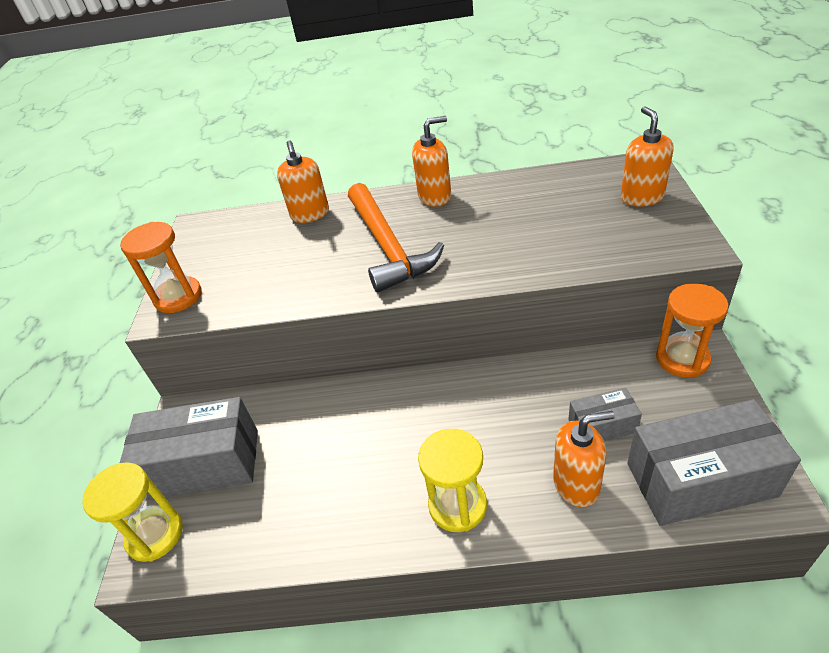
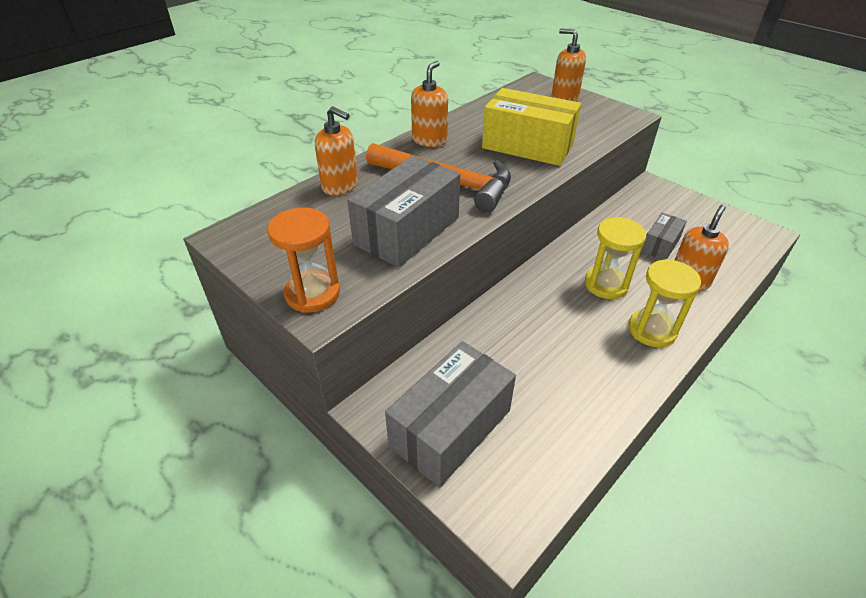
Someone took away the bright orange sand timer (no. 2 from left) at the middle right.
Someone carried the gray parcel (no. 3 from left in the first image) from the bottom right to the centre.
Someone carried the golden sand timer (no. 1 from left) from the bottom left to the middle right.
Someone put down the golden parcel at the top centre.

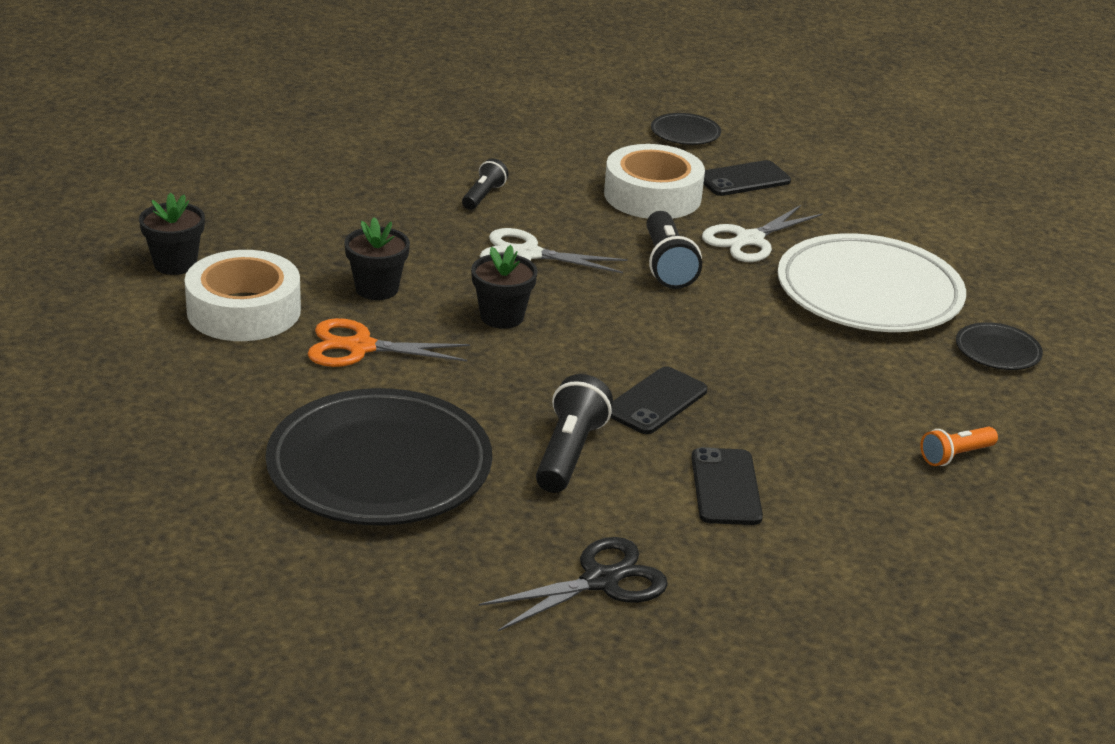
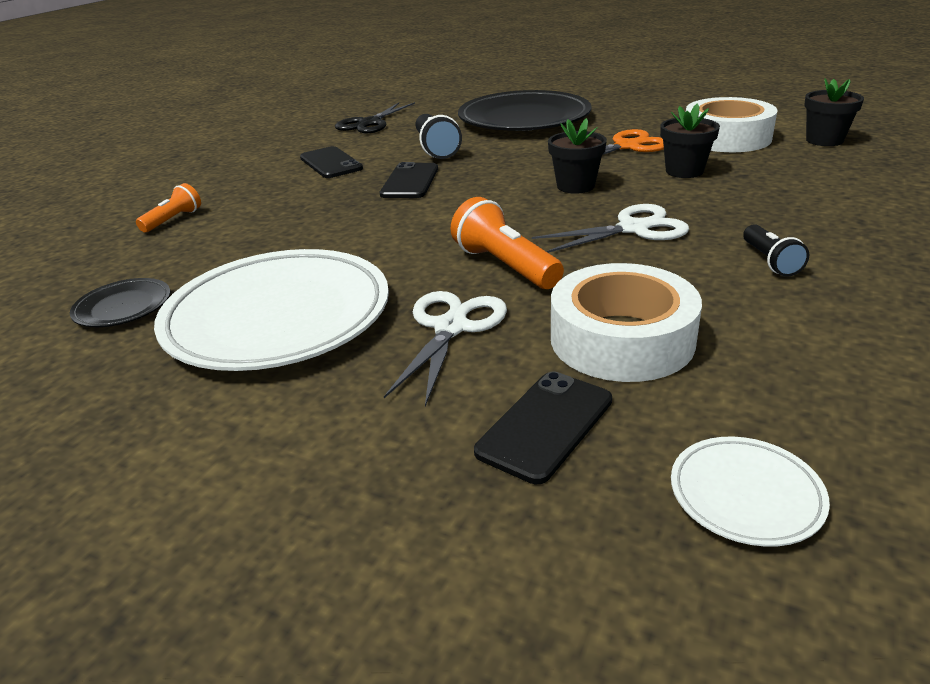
Someone repainted the jet-black flat dish (no. 2 from left) at the top centre, which became the white flat dish (no. 2 from left) at the bottom right.
Someone repainted the jet-black torch (no. 3 from left) at the centre, which became the bright orange torch (no. 2 from left) at the centre.

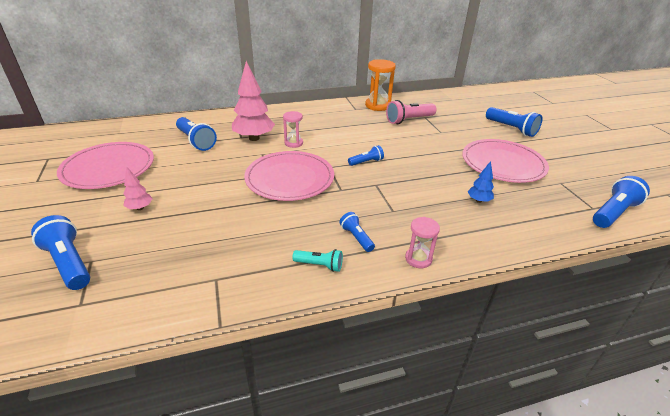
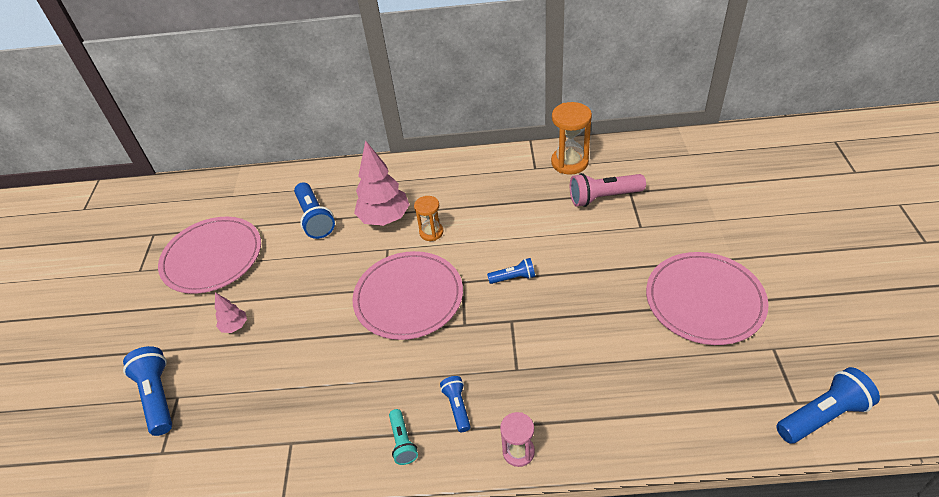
Someone took away the blue torch (no. 5 from left) at the top right.
Someone repainted the pink sand timer (no. 1 from left) at the top centre, which became the bright orange sand timer (no. 1 from left) at the centre.
Someone took away the blue toy tree at the middle right.
Someone rotated the teal torch at the centre by 45 degrees clockwise.

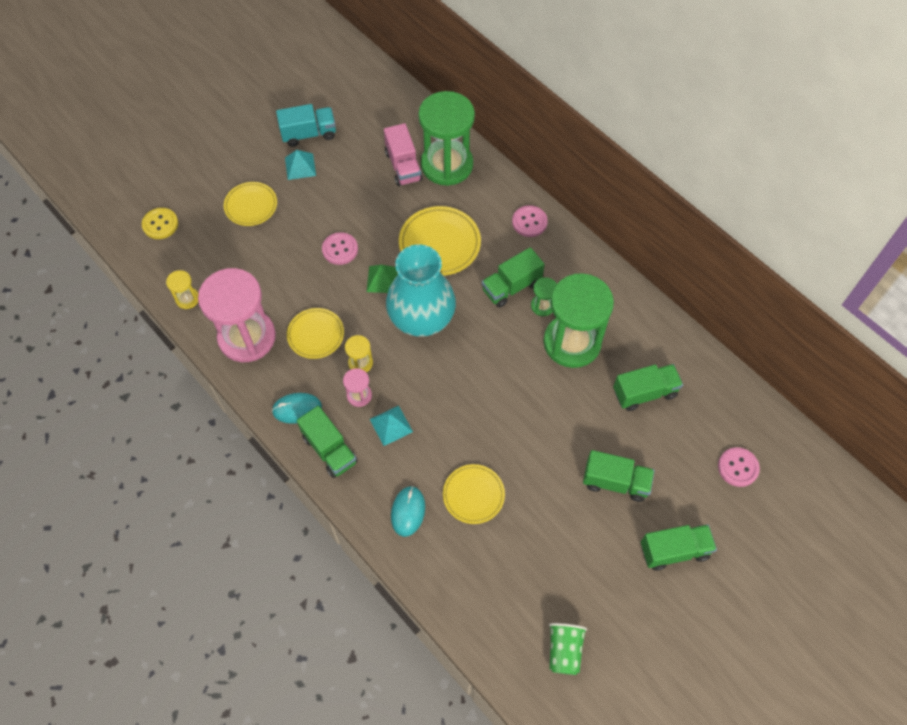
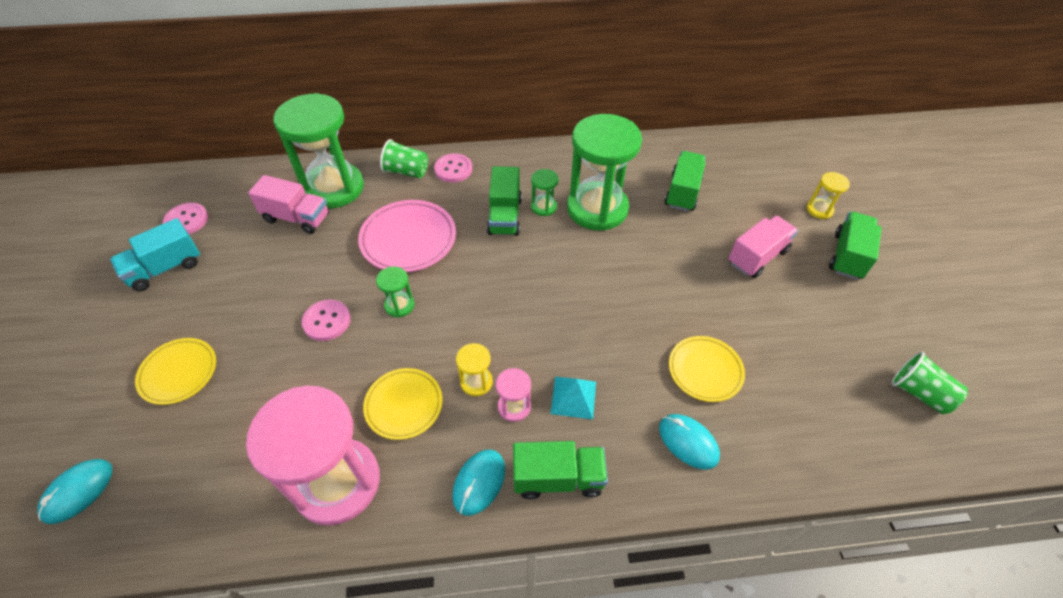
Someone rotated the teal lorry at the top centre by 150 degrees counterclockwise.
Someone took away the teal pyramid (no. 1 from left) at the top left.
Someone repainted the golden flat dish (no. 3 from left) at the top centre, which became the pink flat dish at the centre.
Someone swapped the golden shirt button at the top left for the teal mouse (no. 1 from left) at the bottom left.
Someone took away the teal flower vase at the centre.
Someone swapped the green pyramid at the centre for the green sand timer (no. 2 from left) at the centre.
Someone carried the golden sand timer (no. 1 from left in the first image) from the middle left to the top right.
Someone carried the pink shirt button (no. 3 from left in the first image) from the middle right to the middle left.
Someone repainted the green lorry (no. 3 from left) at the middle right, which became the pink lorry (no. 2 from left) at the middle right.
Someone put down the green cup (no. 1 from left) at the top centre.

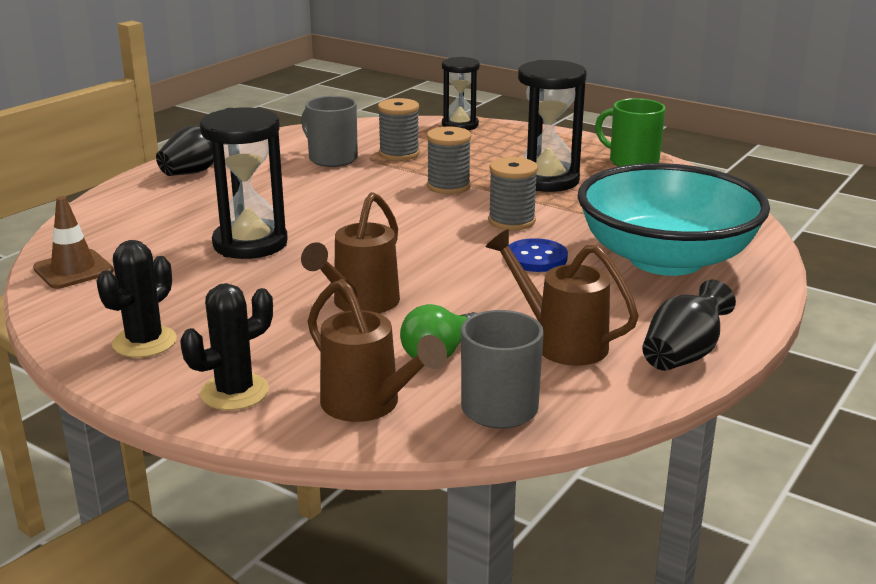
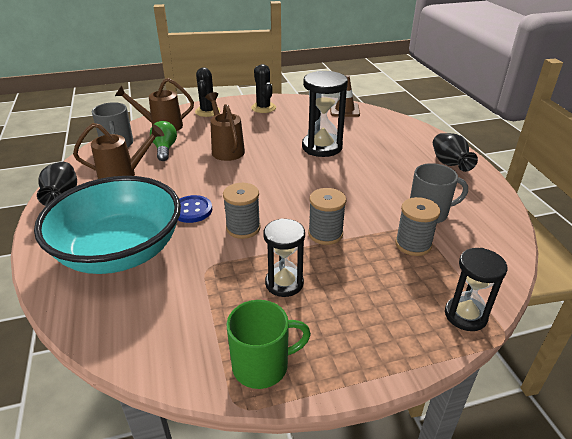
Someone scaled the jet-black sand timer (no. 3 from left in the first image) at the top centre by 0.65.

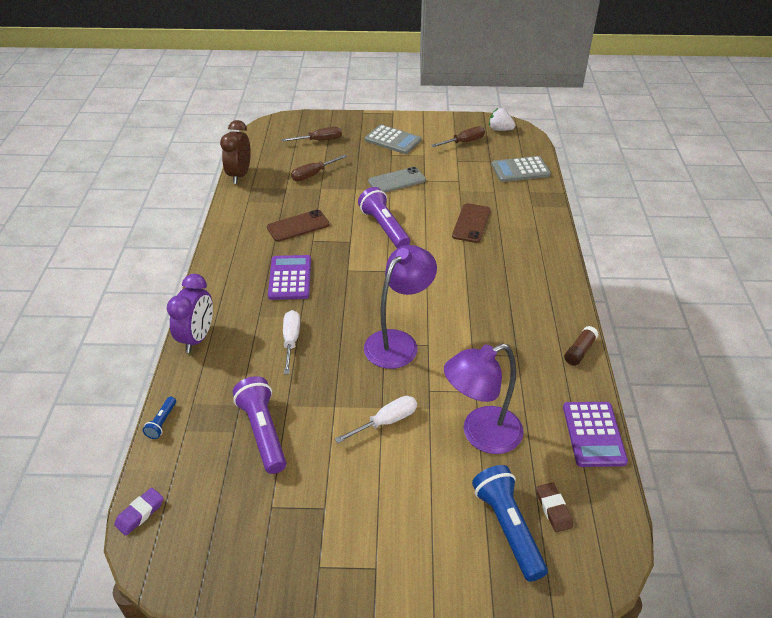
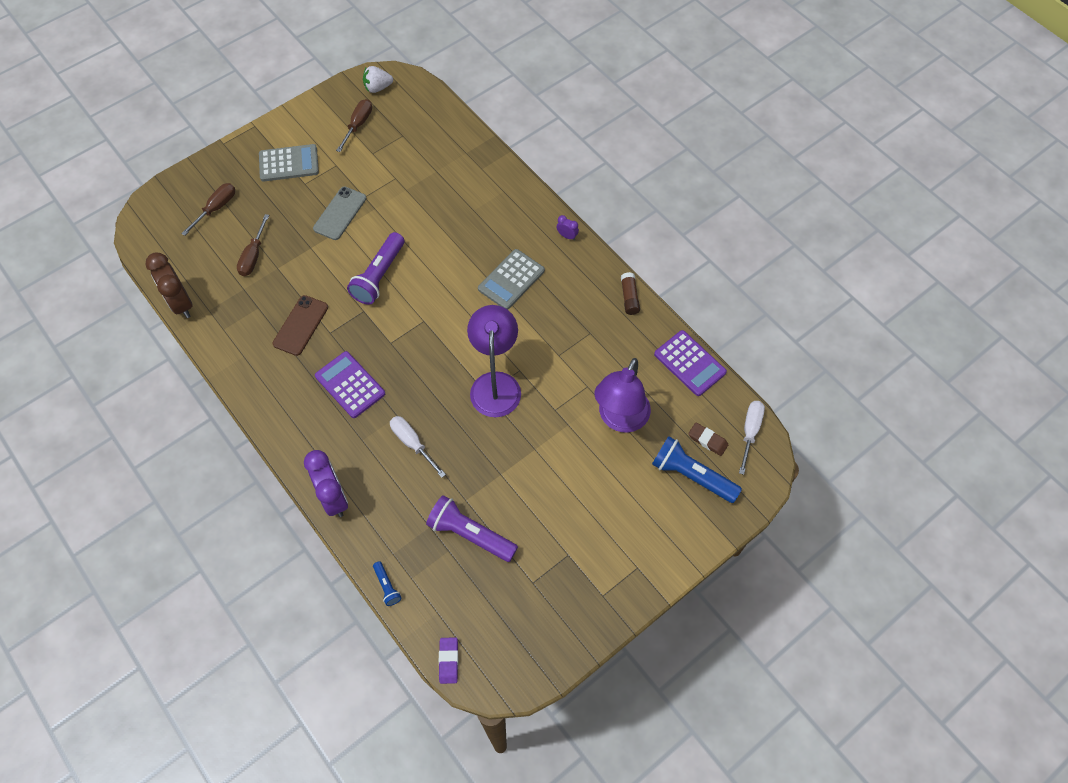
Someone carried the gray calculator (no. 2 from left) from the top right to the centre.
Someone rotated the violet torch (no. 2 from left in the first image) at the centre by 90 degrees counterclockwise.
Someone took away the russet smartphone (no. 2 from left) at the centre.
Someone carried the white screwdriver (no. 2 from left) from the bottom centre to the middle right.
Someone put down the violet bedside clock (no. 2 from left) at the top centre.

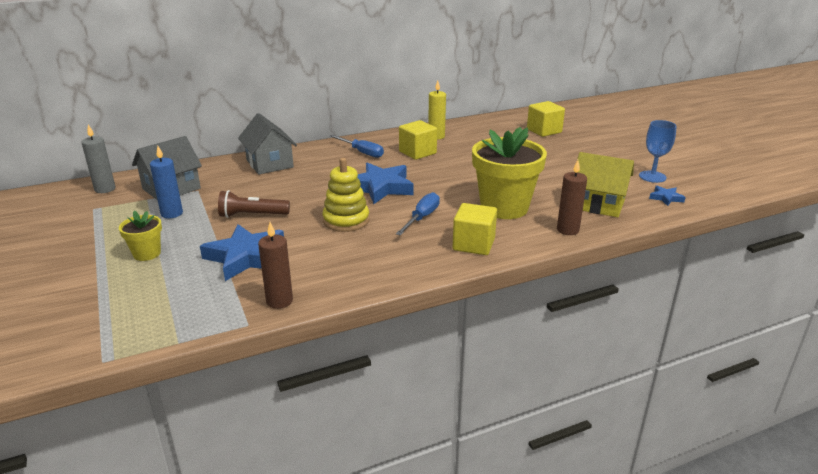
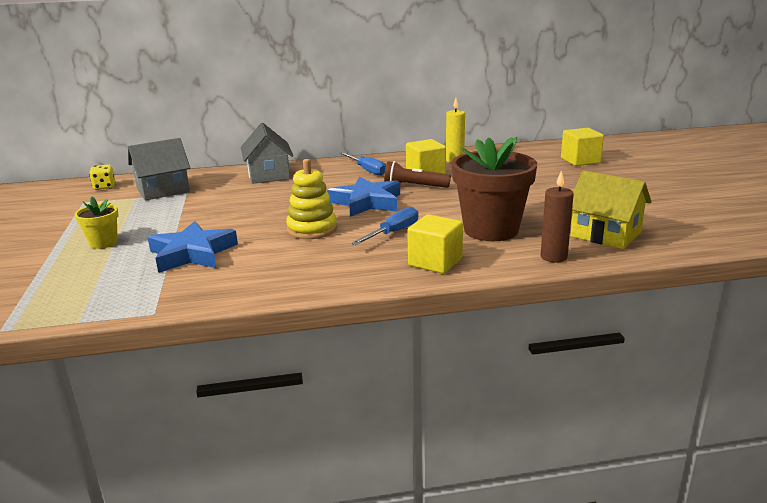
Someone took away the blue wine glass at the top right.
Someone swapped the gray pillar candle at the middle left for the golden game die at the middle left.
Someone repainted the golden potted plant (no. 2 from left) at the centre, which became the russet potted plant at the centre.
Someone took away the blue pillar candle at the middle left.
Someone took away the blue five-pointed star (no. 3 from left) at the middle right.
Someone carried the russet torch from the middle left to the centre.
Someone took away the russet pillar candle (no. 1 from left) at the centre.

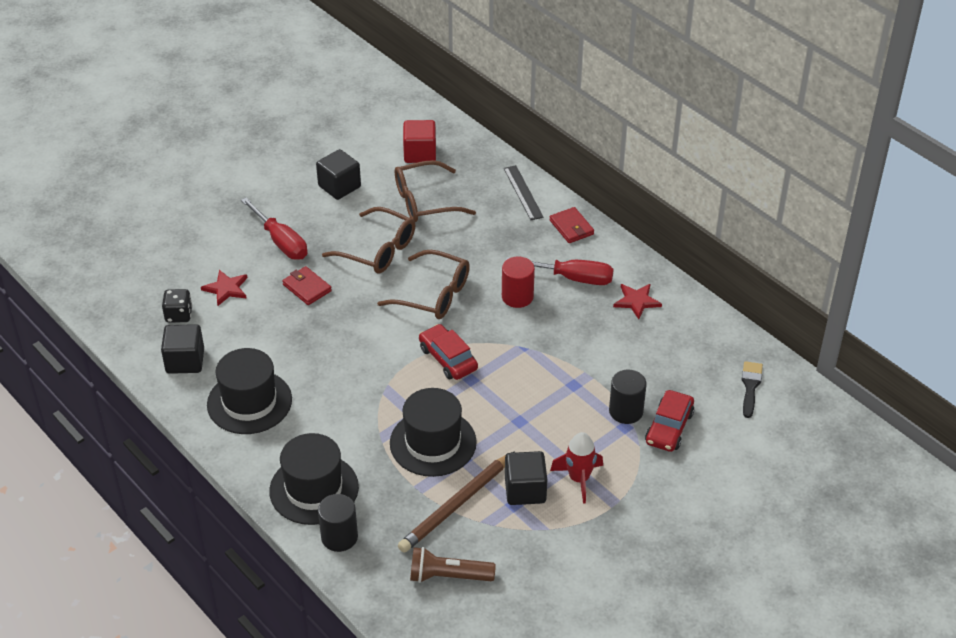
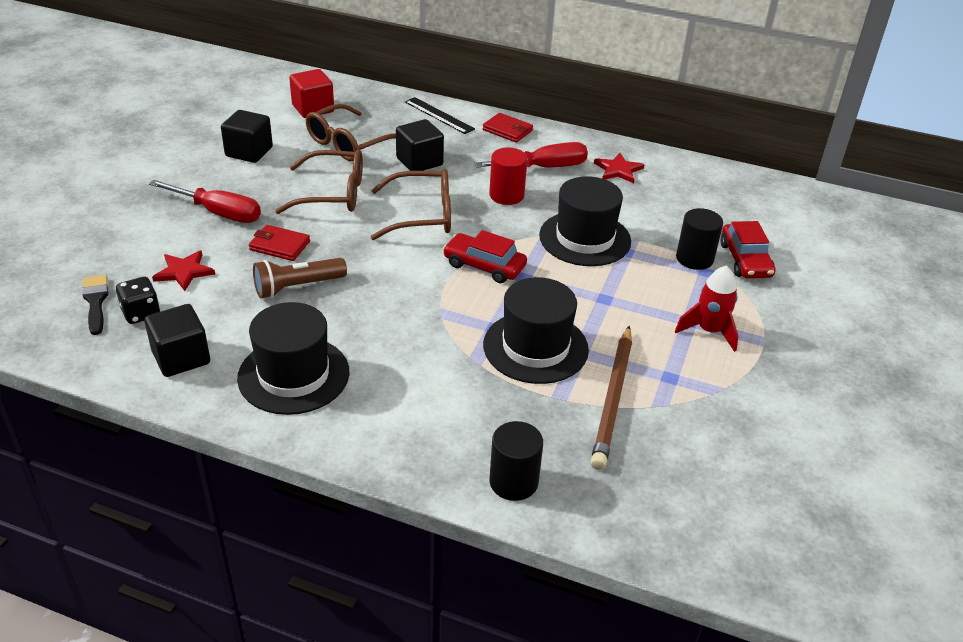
Someone carried the jet-black brush from the middle right to the middle left.
Someone carried the jet-black tall hat (no. 2 from left in the first image) from the bottom left to the centre.
Someone carried the jet-black solid cube (no. 3 from left) from the bottom centre to the top centre.
Someone carried the russet torch from the bottom centre to the middle left.

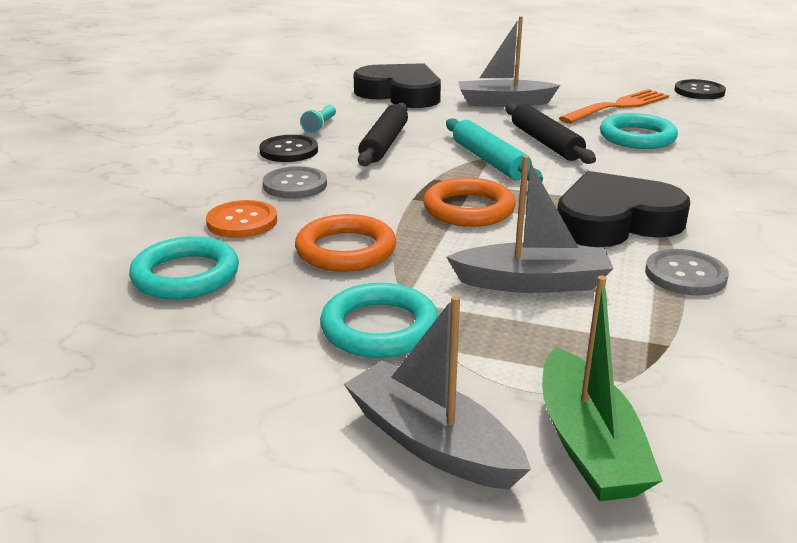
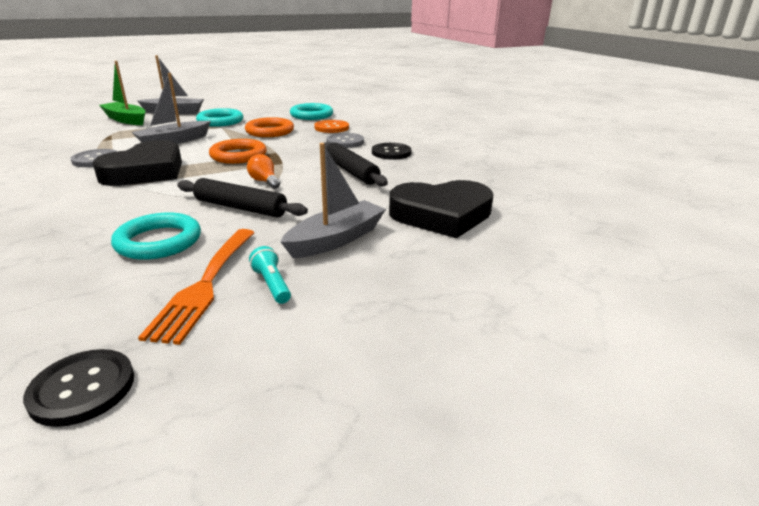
Someone carried the teal torch from the top centre to the centre.
Someone swapped the teal dough roller at the top centre for the bright orange light bulb at the centre.

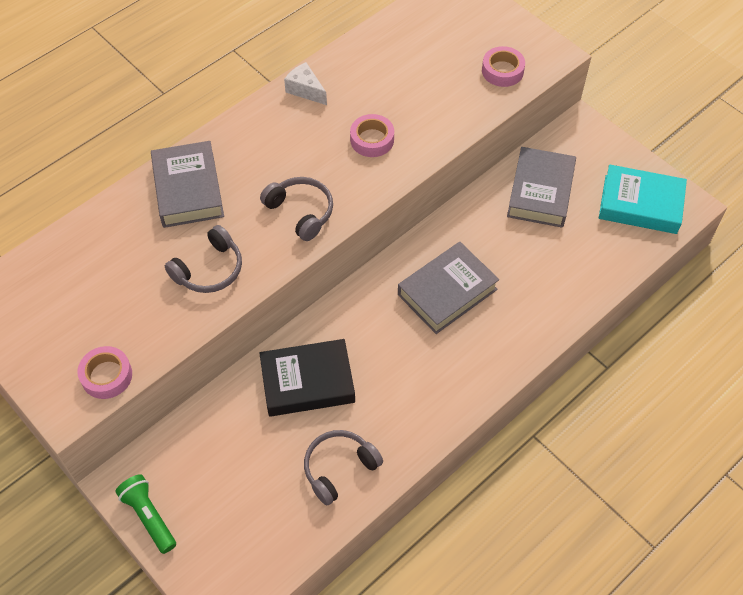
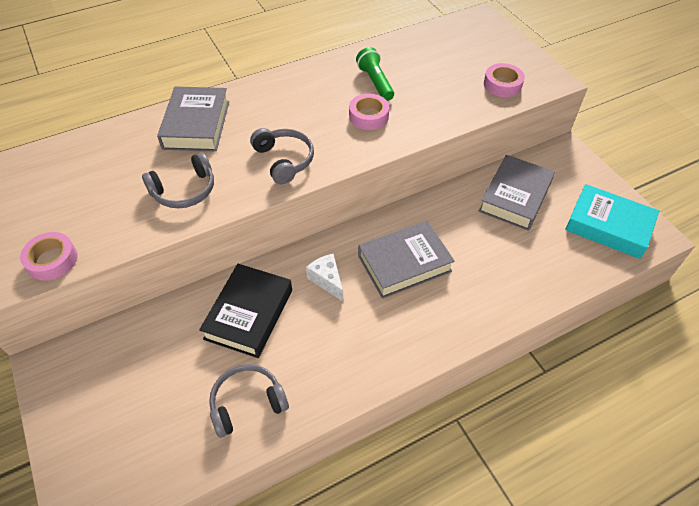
Someone carried the white cheese from the top centre to the centre.
Someone rotated the jet-black hardback at the centre by 75 degrees counterclockwise.
Someone carried the green torch from the bottom left to the top centre.

